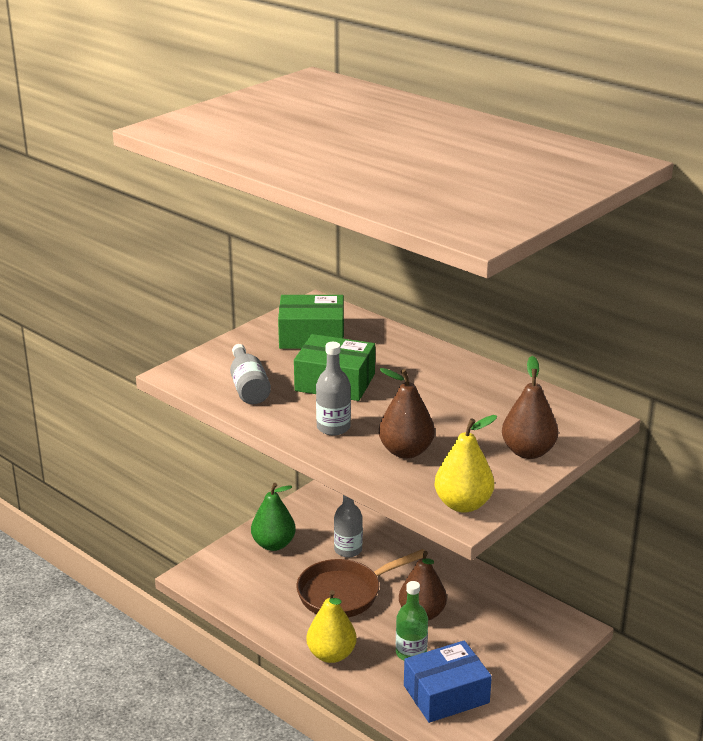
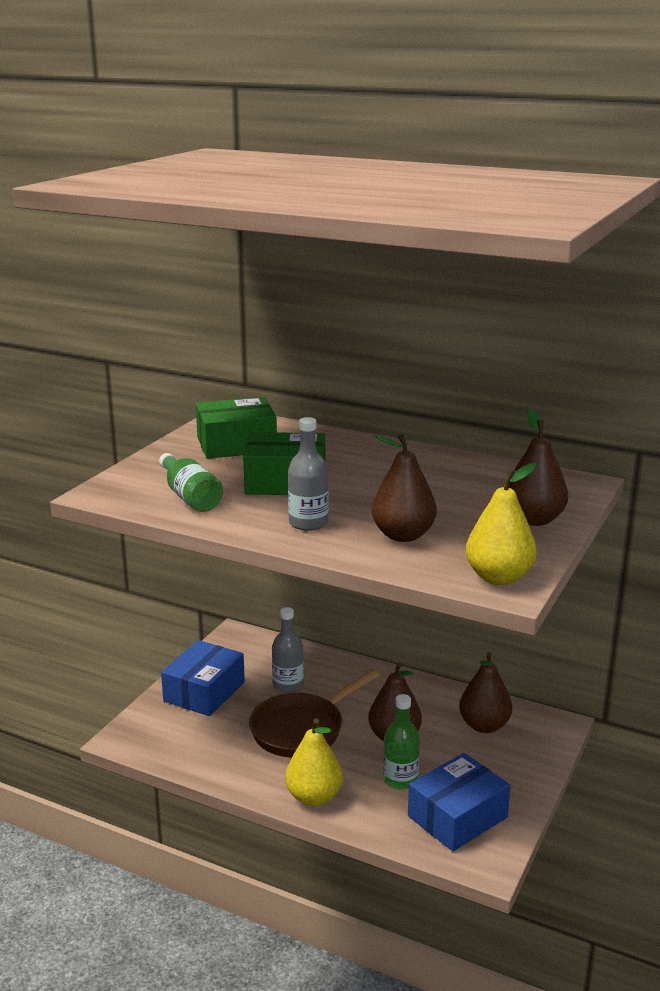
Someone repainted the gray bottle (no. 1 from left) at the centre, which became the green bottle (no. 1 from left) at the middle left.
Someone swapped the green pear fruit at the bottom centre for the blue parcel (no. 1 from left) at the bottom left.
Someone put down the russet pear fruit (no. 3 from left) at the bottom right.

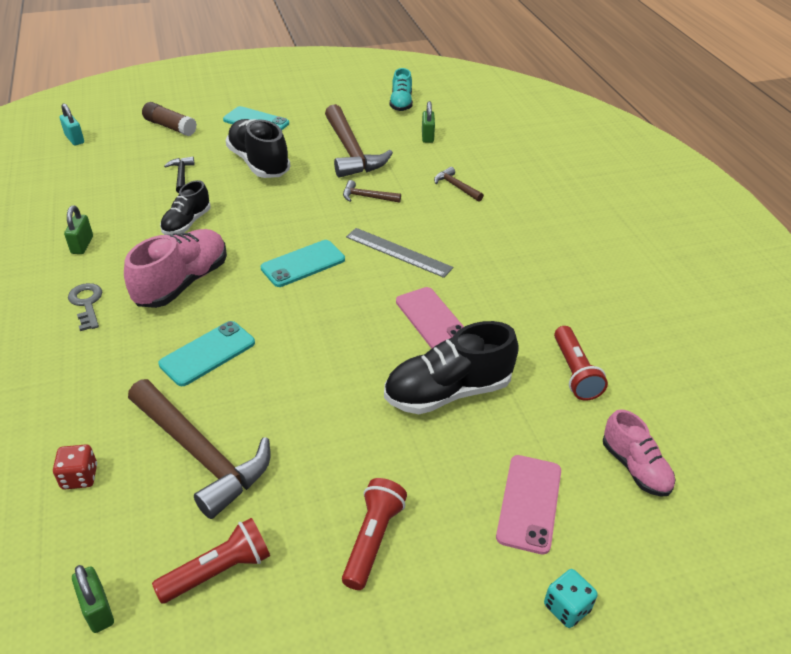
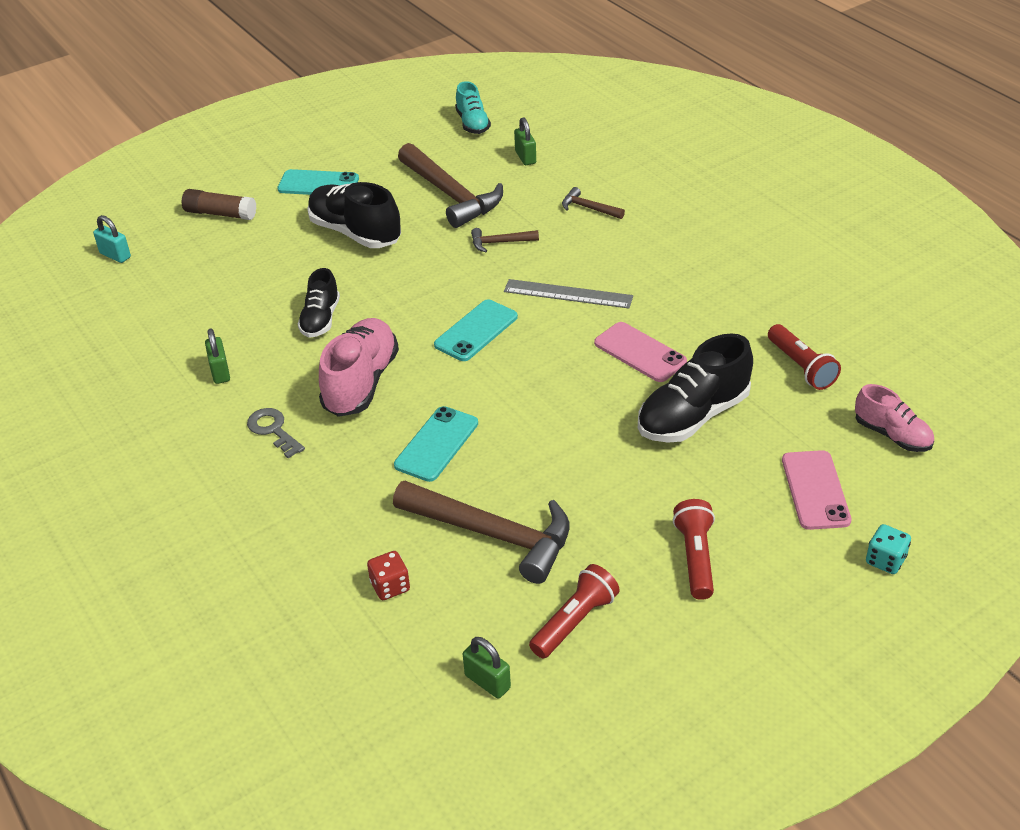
Someone took away the jet-black carpenter's hammer at the top left.

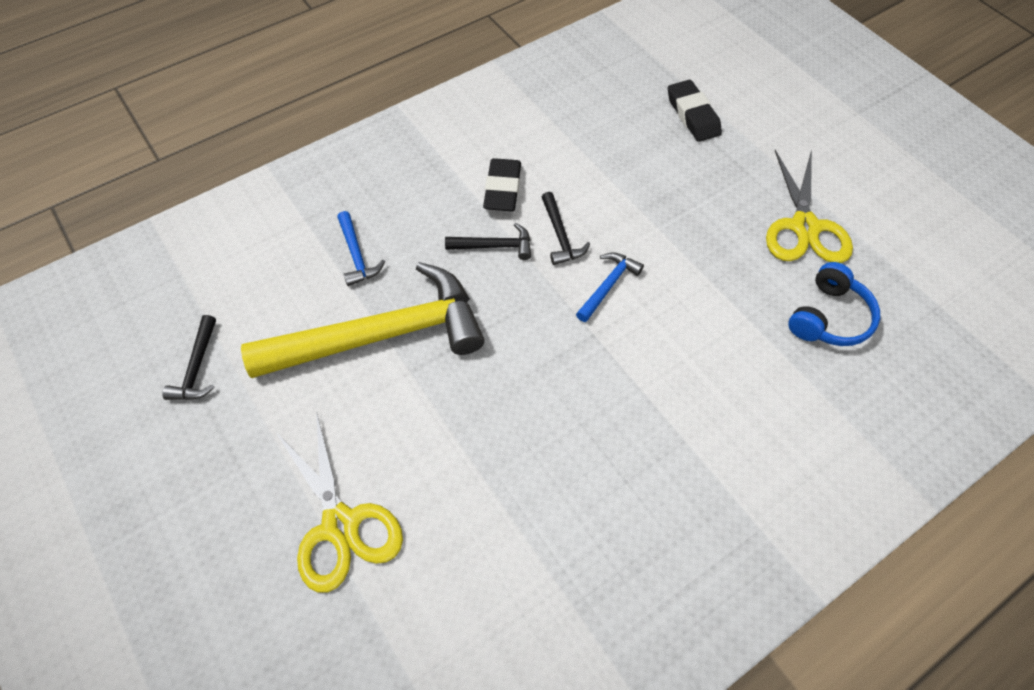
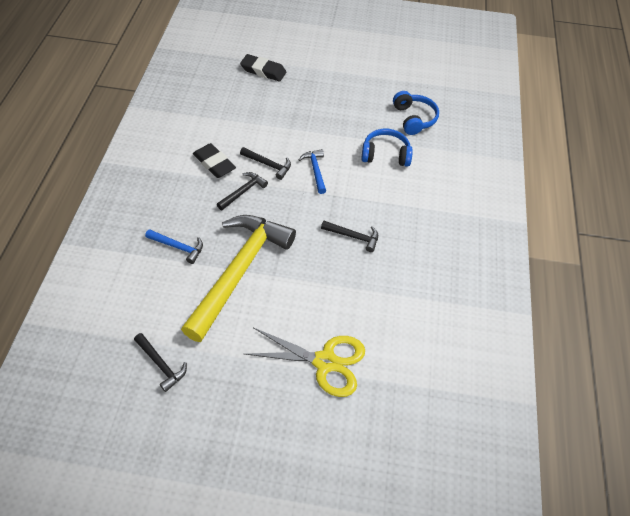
Someone took away the golden scissors (no. 2 from left) at the top right.
Someone put down the blue over-ear headphones (no. 1 from left) at the top centre.
Someone put down the jet-black carpenter's hammer (no. 4 from left) at the centre.

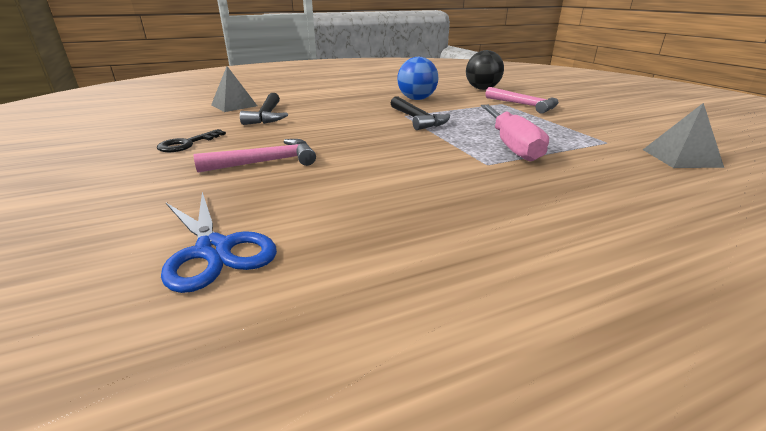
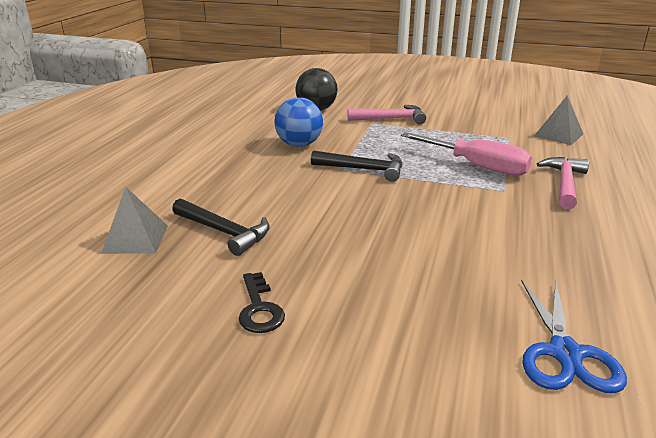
Someone carried the pink carpenter's hammer (no. 1 from left in the first image) from the middle left to the middle right.
Someone rotated the blue scissors at the middle left by 90 degrees clockwise.

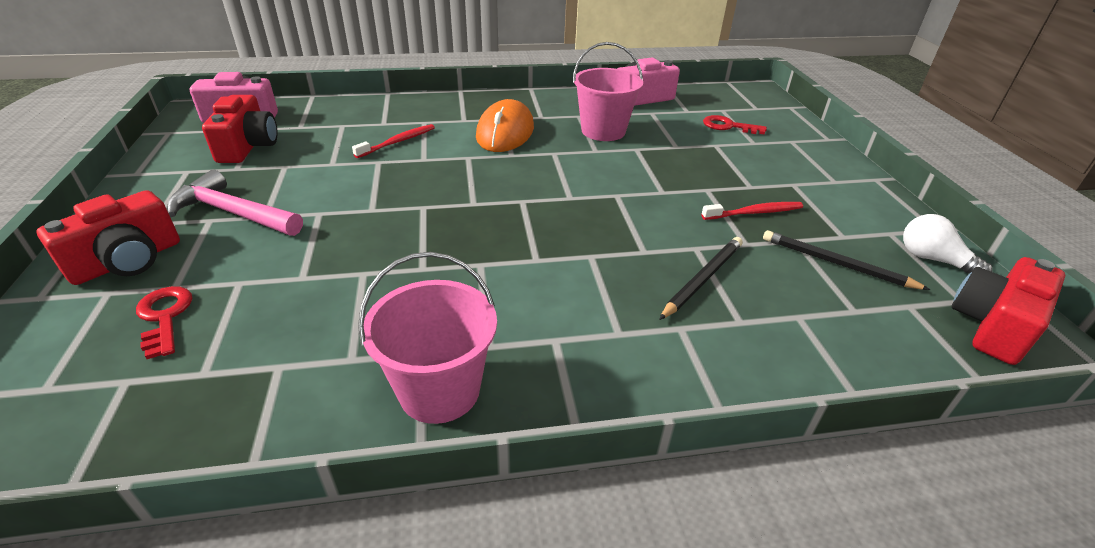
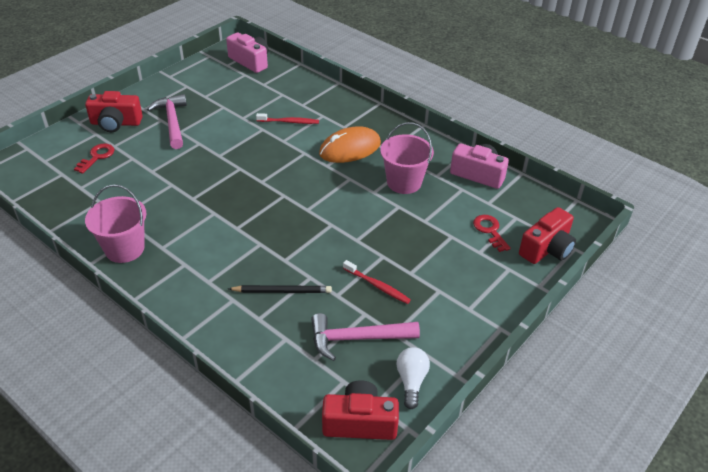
Someone carried the crimson photo camera (no. 2 from left in the first image) from the top left to the middle right.
Someone swapped the jet-black wooden pencil (no. 2 from left) at the middle right for the pink carpenter's hammer (no. 2 from left) at the bottom centre.

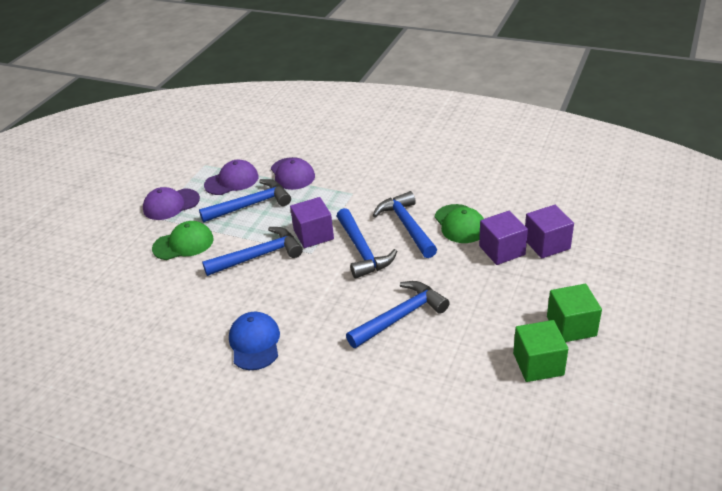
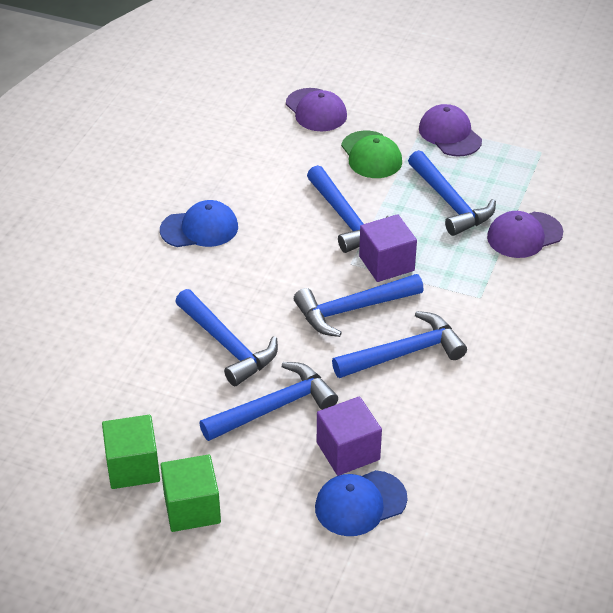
Someone carried the violet peaked cap (no. 2 from left in the first image) from the middle left to the top centre.
Someone took away the green peaked cap (no. 2 from left) at the centre.
Someone swapped the violet solid cube (no. 3 from left) at the middle right for the blue peaked cap (no. 2 from left) at the bottom centre.
Someone put down the blue carpenter's hammer (no. 2 from left) at the centre.

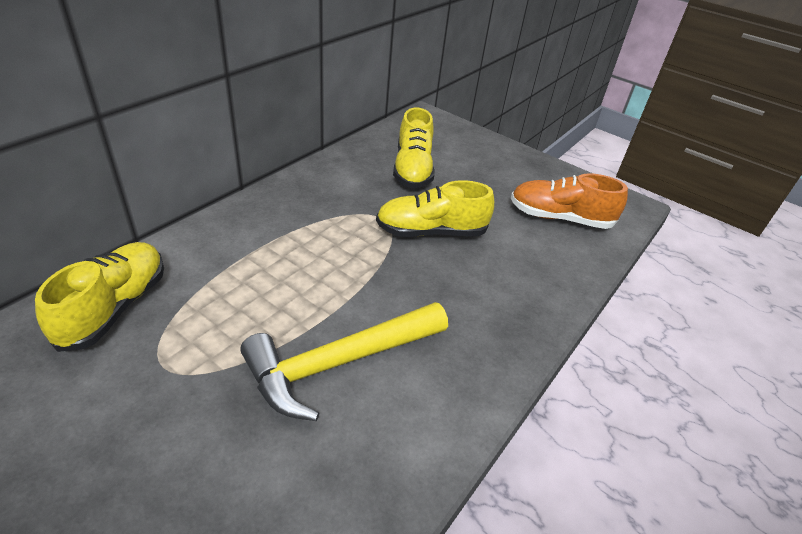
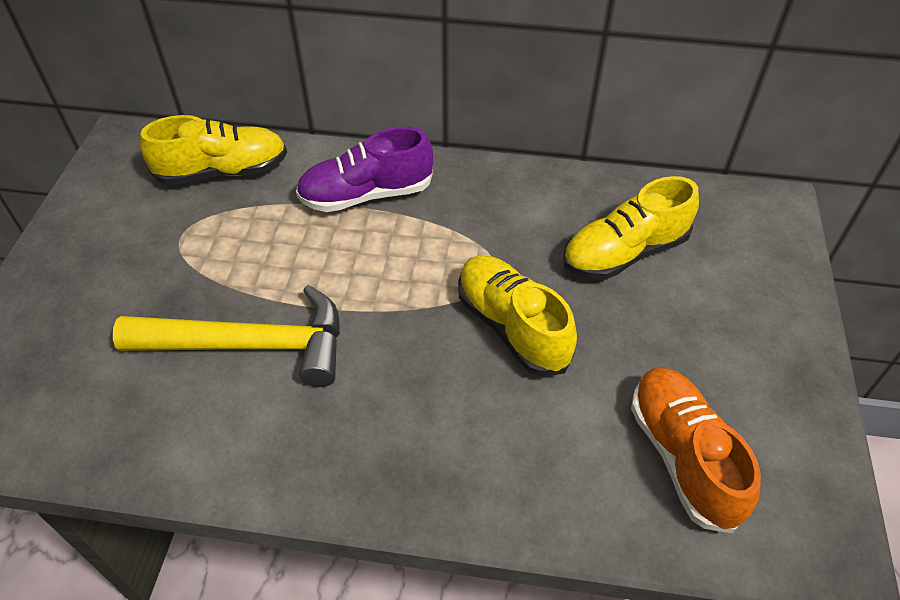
Someone rotated the golden carpenter's hammer at the bottom centre by 150 degrees clockwise.
Someone put down the violet shoe at the top centre.

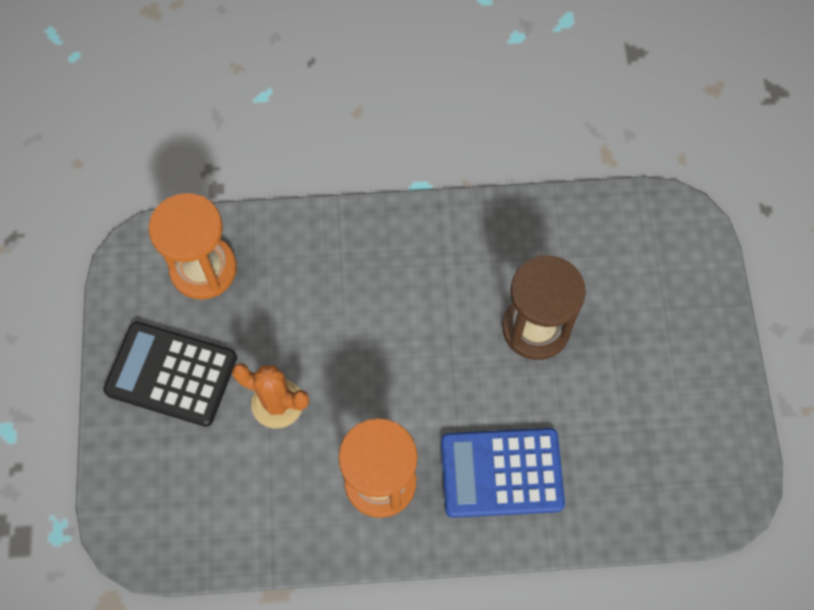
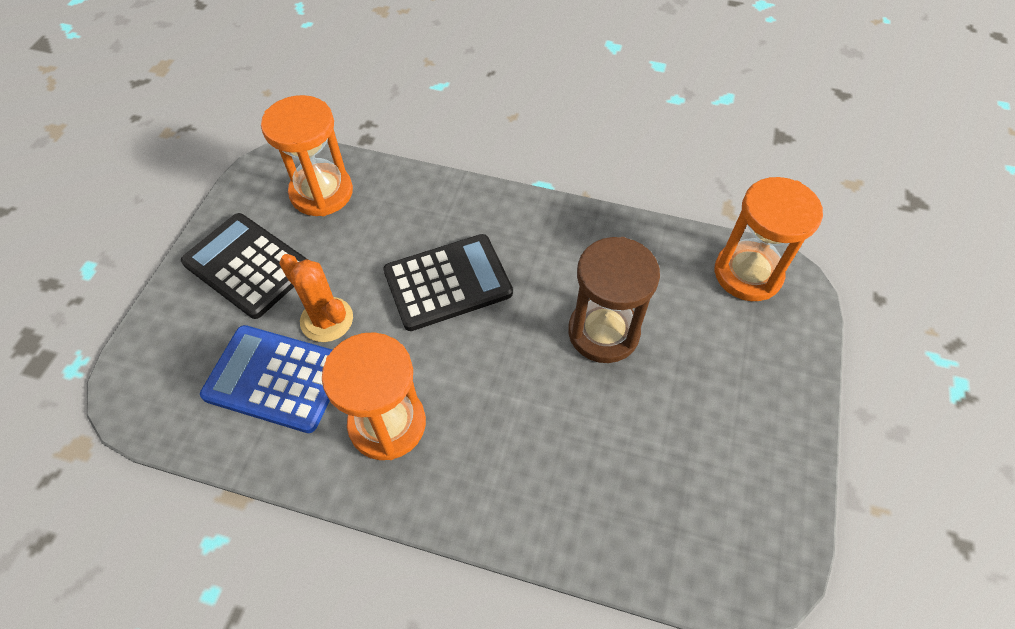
Someone carried the blue calculator from the bottom centre to the middle left.
Someone put down the bright orange sand timer (no. 3 from left) at the middle right.
Someone put down the jet-black calculator (no. 2 from left) at the centre.

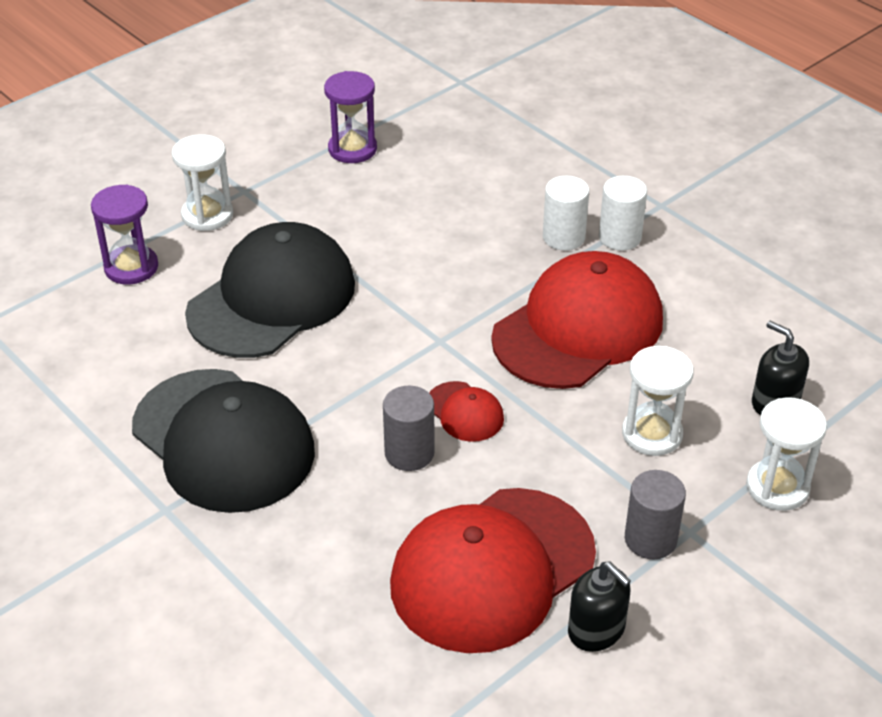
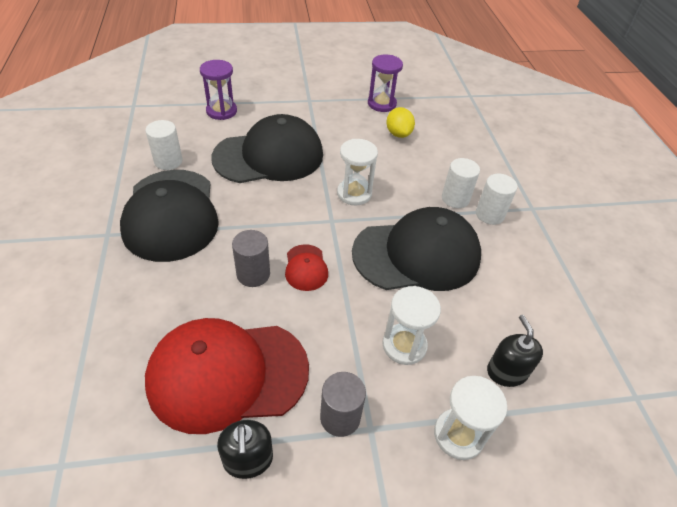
Someone carried the white sand timer (no. 1 from left) from the top left to the centre.
Someone repainted the crimson peaked cap (no. 3 from left) at the centre, which became the jet-black peaked cap (no. 3 from left) at the centre.
Someone put down the golden citrus fruit at the top centre.
Someone put down the white cylinder (no. 1 from left) at the top left.

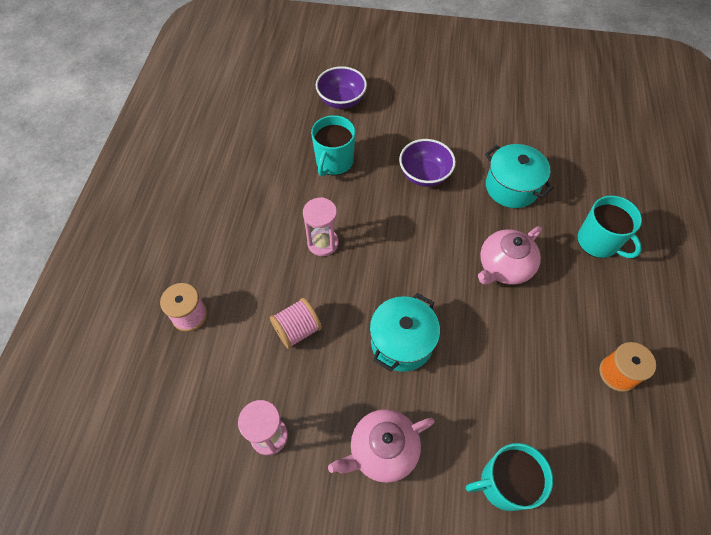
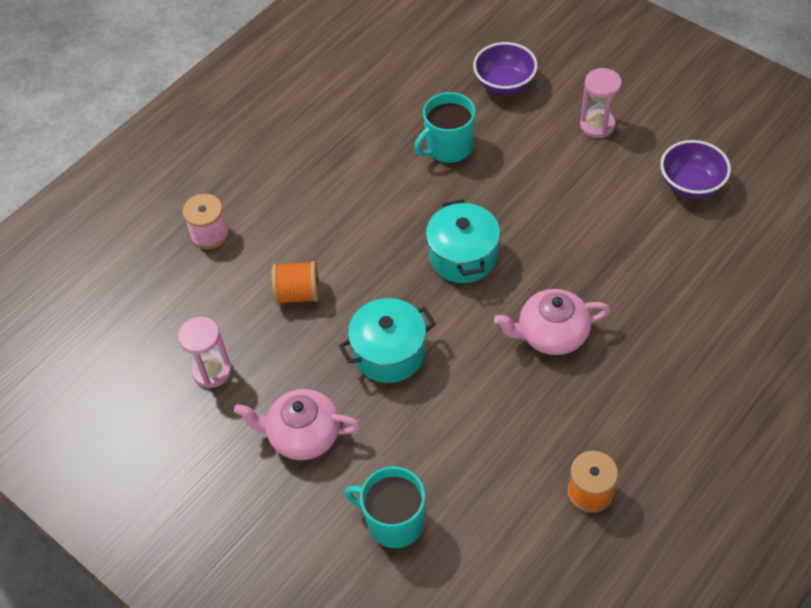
Someone carried the violet serving bowl (no. 2 from left) from the top centre to the top right.
Someone carried the teal stockpot (no. 2 from left) from the top right to the centre.
Someone took away the teal mug (no. 3 from left) at the middle right.
Someone carried the pink sand timer (no. 2 from left) from the centre to the top right.
Someone repainted the pink reel of thread (no. 2 from left) at the centre, which became the bright orange reel of thread (no. 1 from left) at the centre.

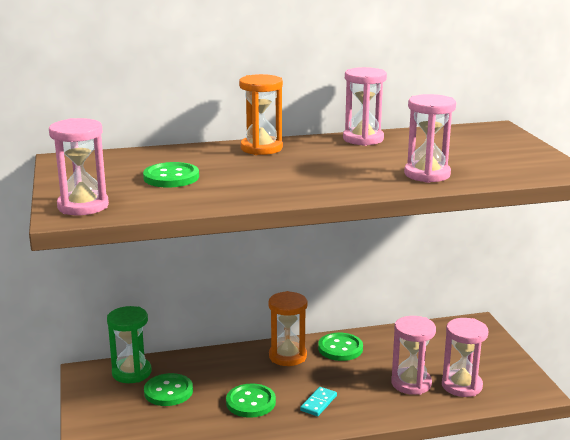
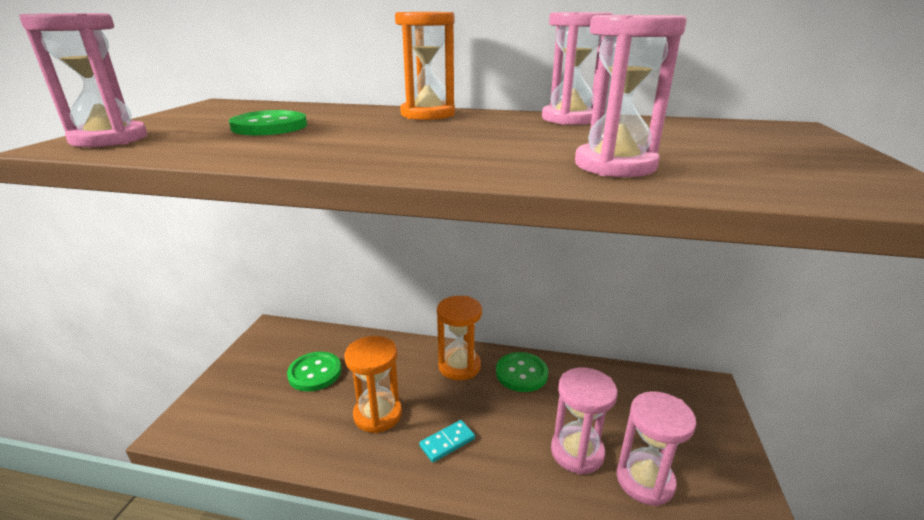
Someone took away the green sand timer at the bottom left.
Someone swapped the green shirt button (no. 3 from left) at the bottom centre for the bright orange sand timer (no. 1 from left) at the bottom centre.

